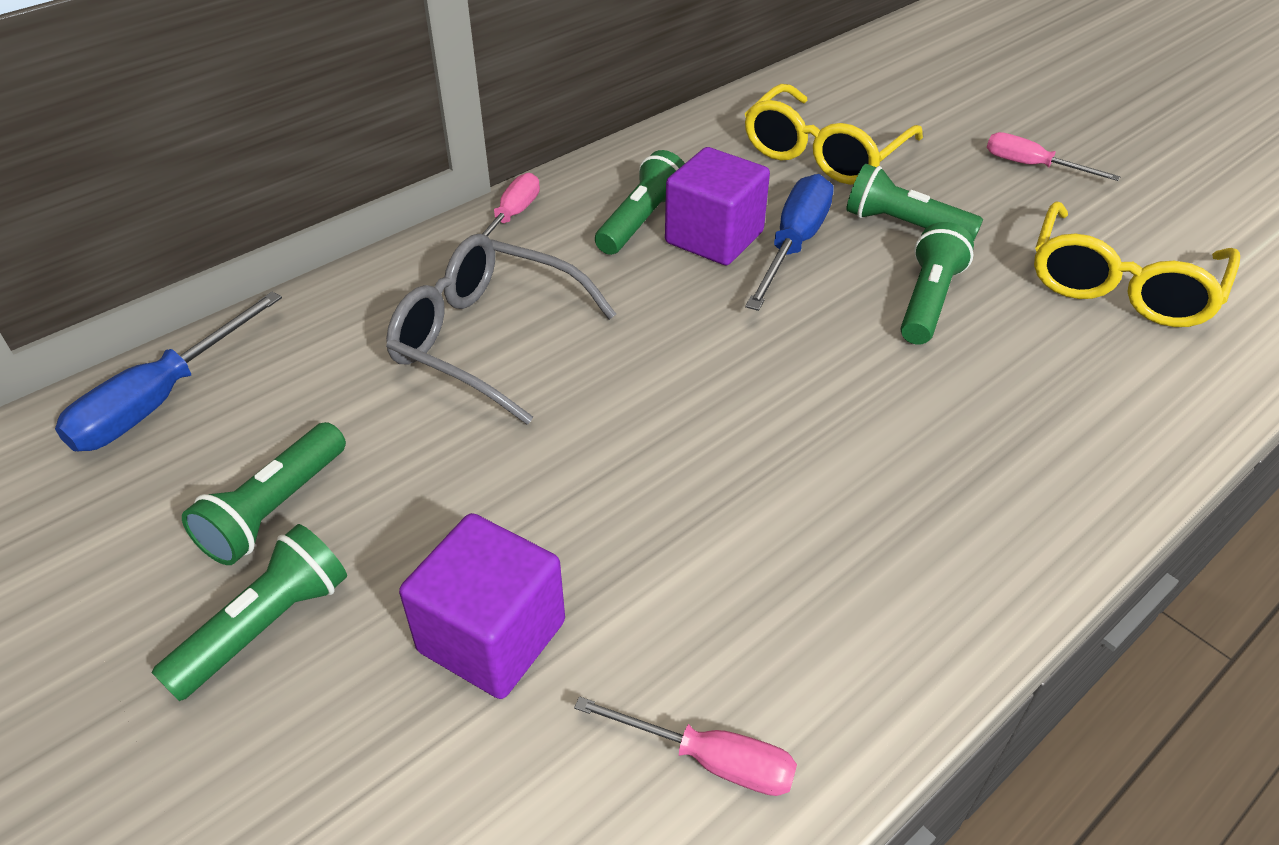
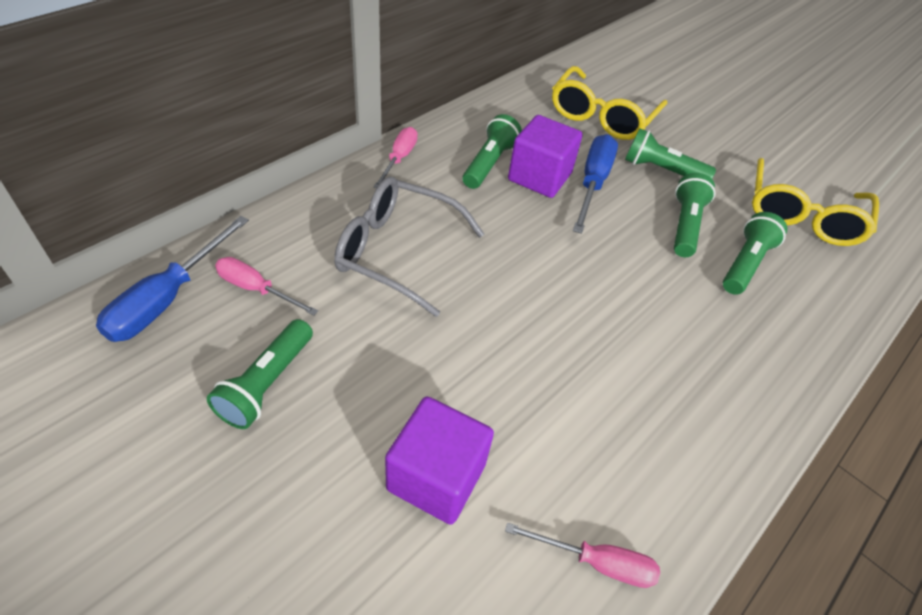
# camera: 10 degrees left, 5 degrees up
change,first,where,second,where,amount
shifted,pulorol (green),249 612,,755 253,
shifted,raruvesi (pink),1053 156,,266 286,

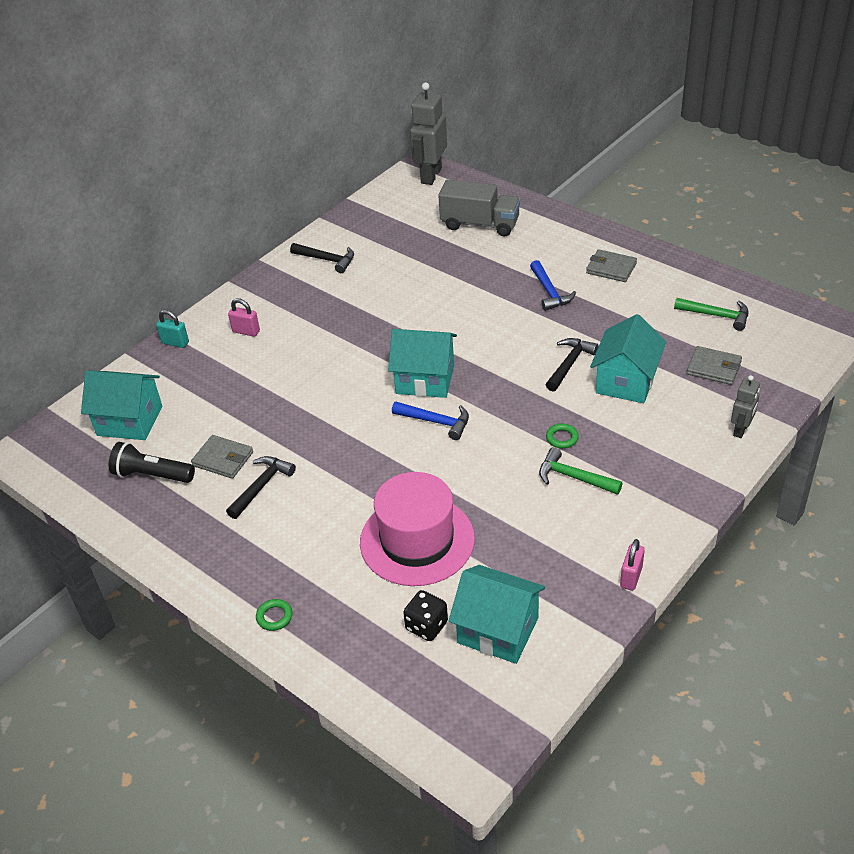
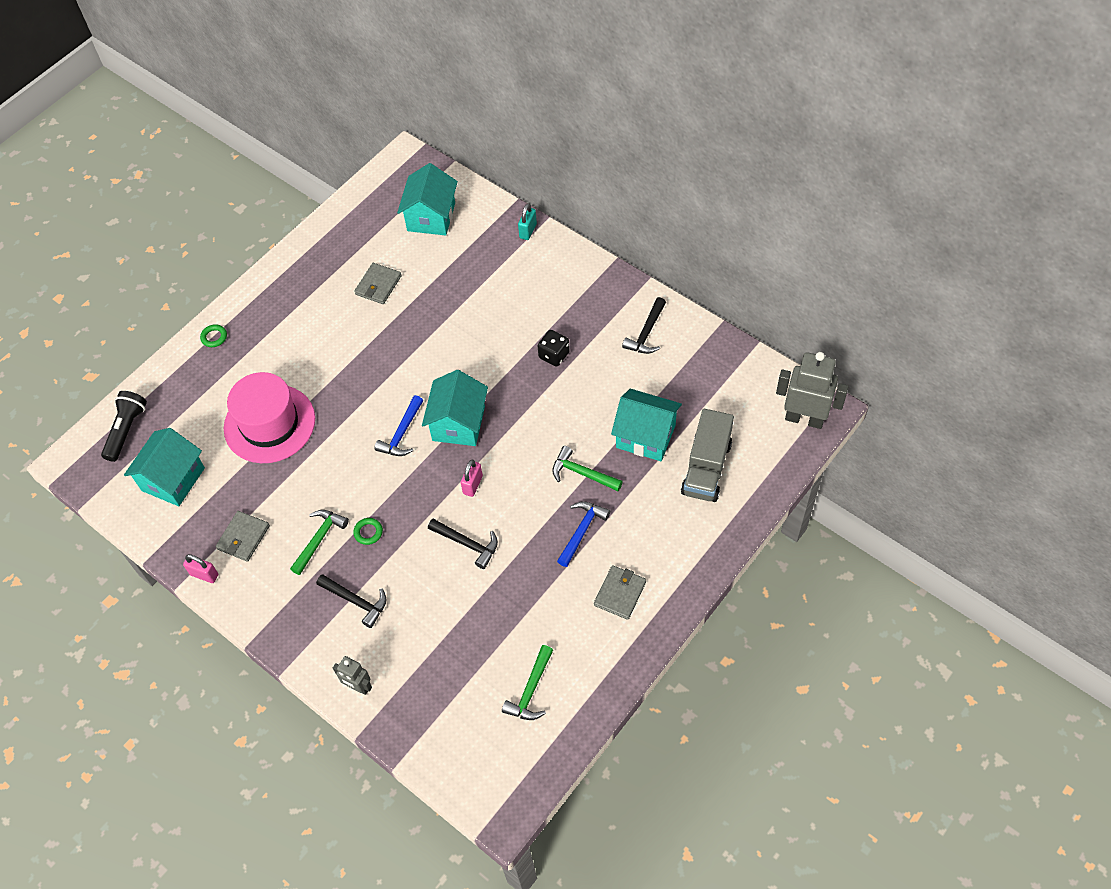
# camera: 90 degrees right, 15 degrees up
change,first,where,second,where,amount
new,,,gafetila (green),587 468,
shifted,pulorol (black),152 462,,124 426,
shifted,gafetila (black),261 487,,351 601,
shifted,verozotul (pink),244 317,,472 478,
shifted,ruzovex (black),425 615,,554 348,
shifted,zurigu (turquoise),628 358,,646 425,
shifted,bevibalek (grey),714 365,,243 536,
rotated,gafetila (blue),553 285,,583 534,135 degrees clockwise

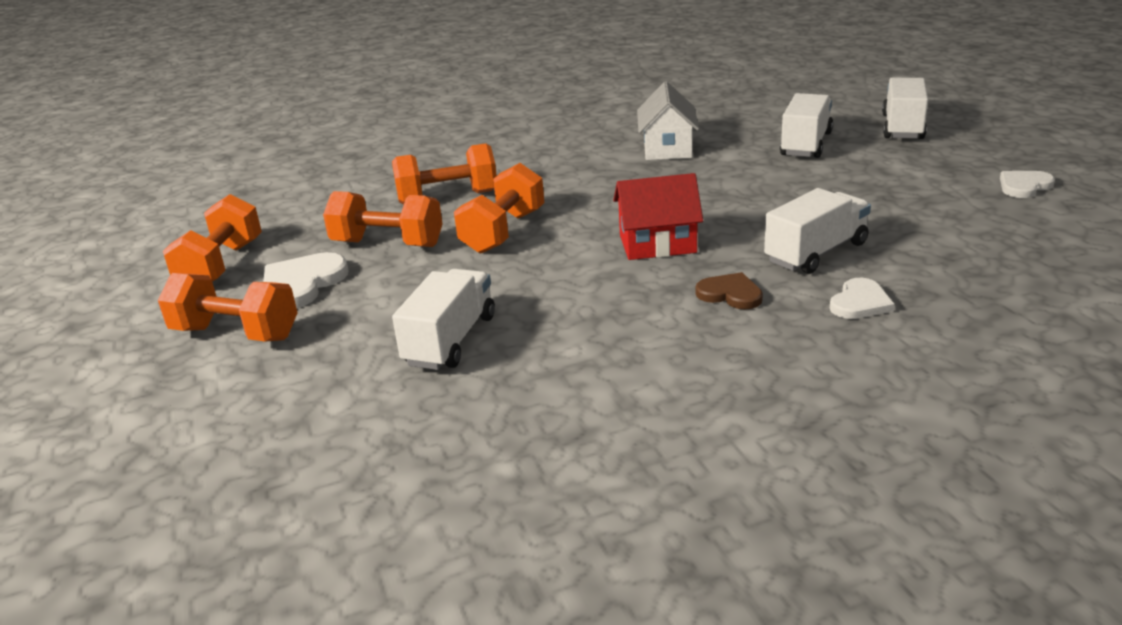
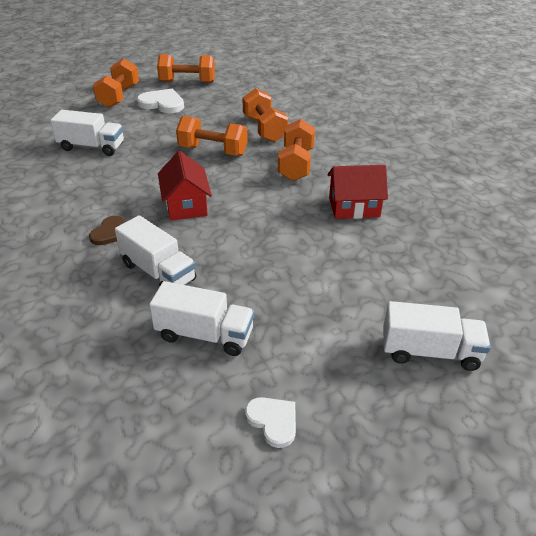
# camera: 80 degrees right, 10 degrees up
change,first,where,second,where,amount
gone,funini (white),862 298,,,
shifted,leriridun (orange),383 219,,296 150,
shifted,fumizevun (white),806 125,,201 318,
repainted,zurigu (white),668 120,zurigu (red),357 192,

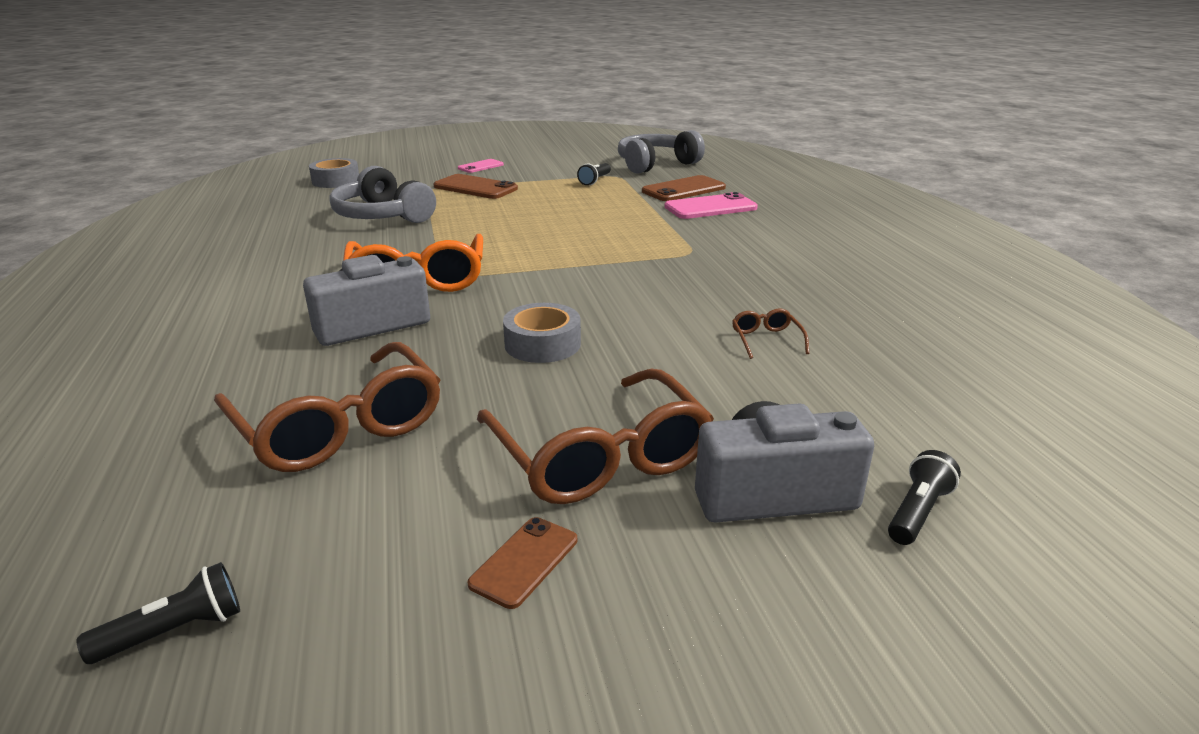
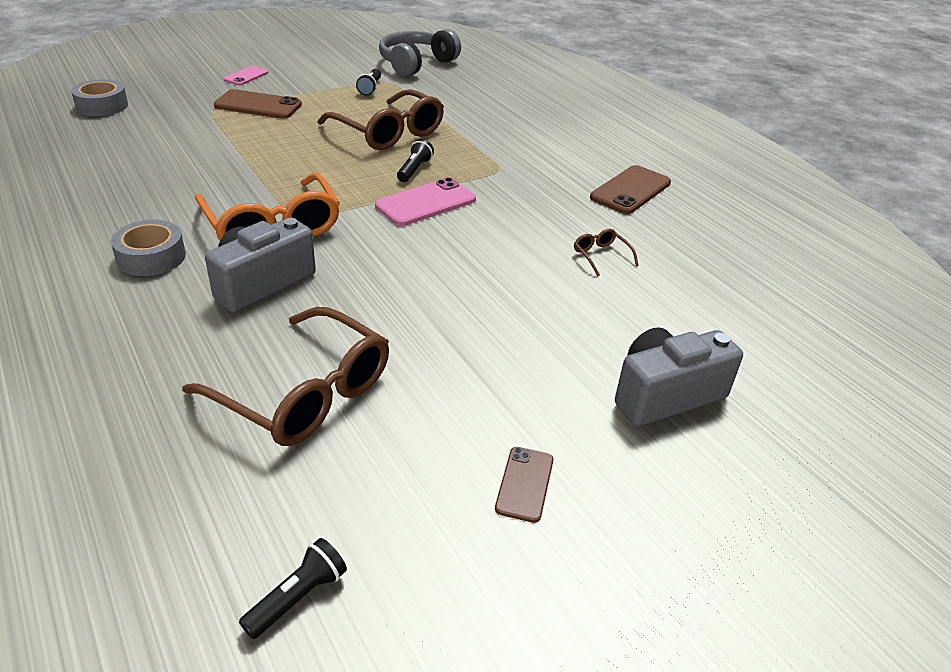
# camera: 20 degrees left, 10 degrees up
change,first,where,second,where,amount
gone,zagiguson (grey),382 194,,,
shifted,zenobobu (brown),595 436,,380 119,
shifted,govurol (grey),542 333,,148 248,
shifted,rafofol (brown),684 188,,630 189,
shifted,rafofol (pink),711 205,,425 201,
shifted,pulorol (black),924 497,,415 160,

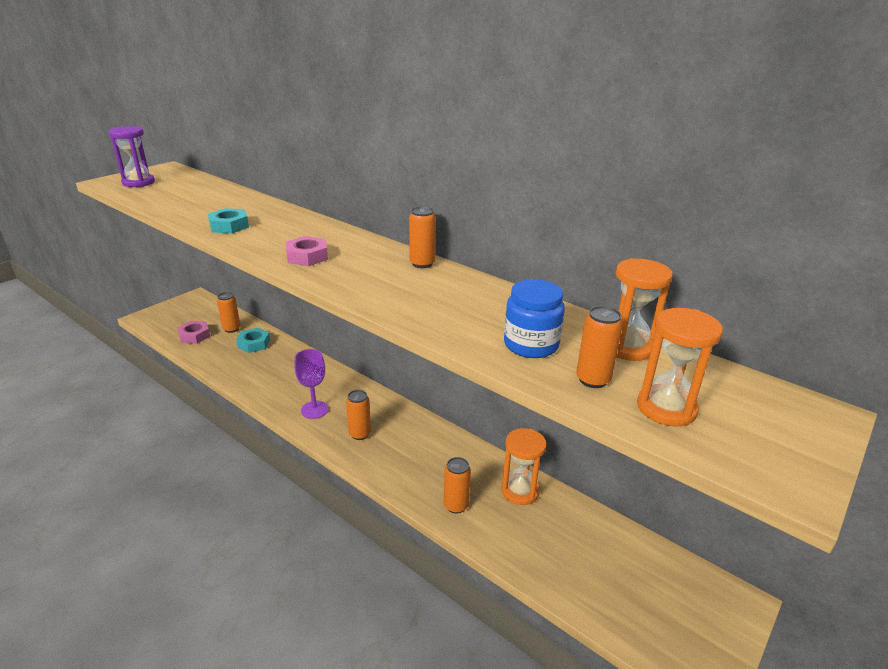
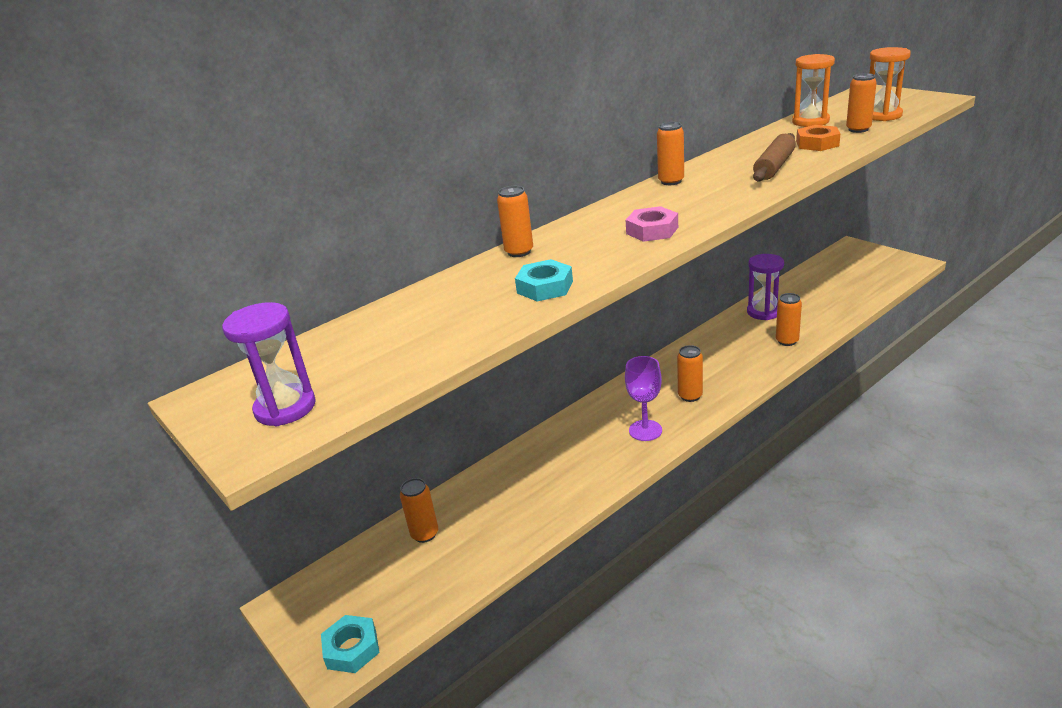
# camera: 75 degrees left, 0 degrees up
change,first,where,second,where,amount
gone,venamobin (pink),193 332,,,
new,,,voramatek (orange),515 221,
new,,,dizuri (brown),774 157,
shifted,venamobin (turquoise),253 340,,350 644,
swapped,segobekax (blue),534 318,venamobin (orange),818 138,
repainted,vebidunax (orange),524 466,vebidunax (purple),765 287,

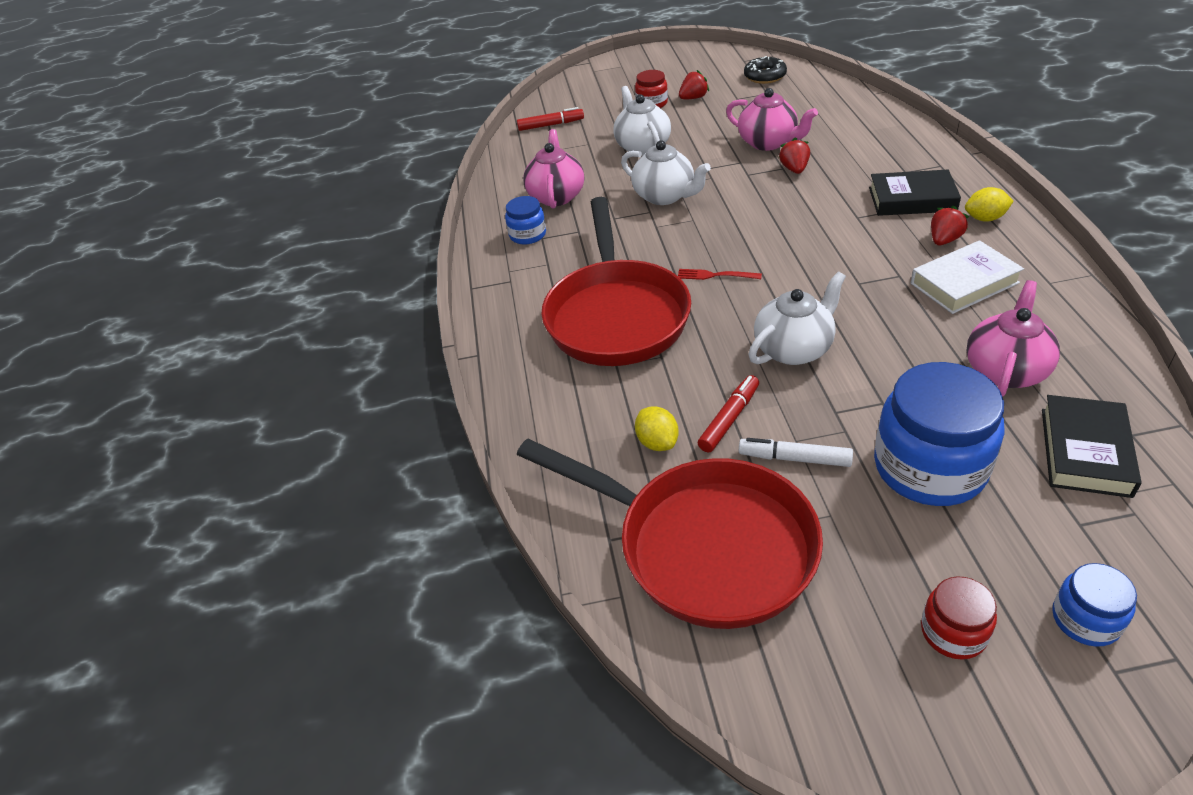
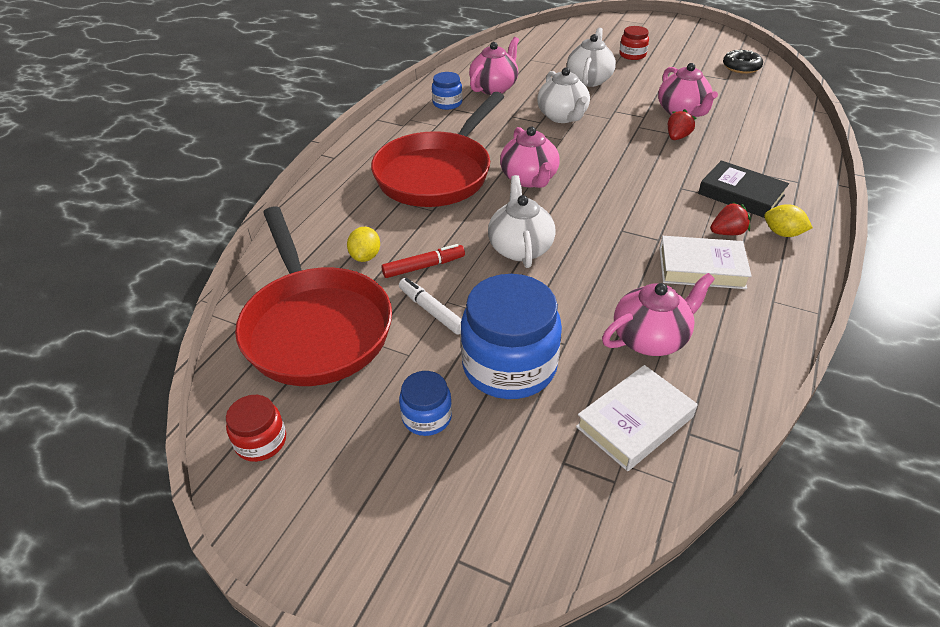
# camera: 30 degrees right, 0 degrees up
change,first,where,second,where,amount
gone,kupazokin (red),550 119,,,
gone,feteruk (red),694 84,,,
shifted,segobekax (red),959 618,,256 428,
shifted,segobekax (blue),1094 605,,425 403,
swapped,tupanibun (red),720 274,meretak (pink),530 157,
repainted,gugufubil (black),1092 446,gugufubil (white),637 418,
rotated,meretak (white),797 318,,522 221,90 degrees counterclockwise

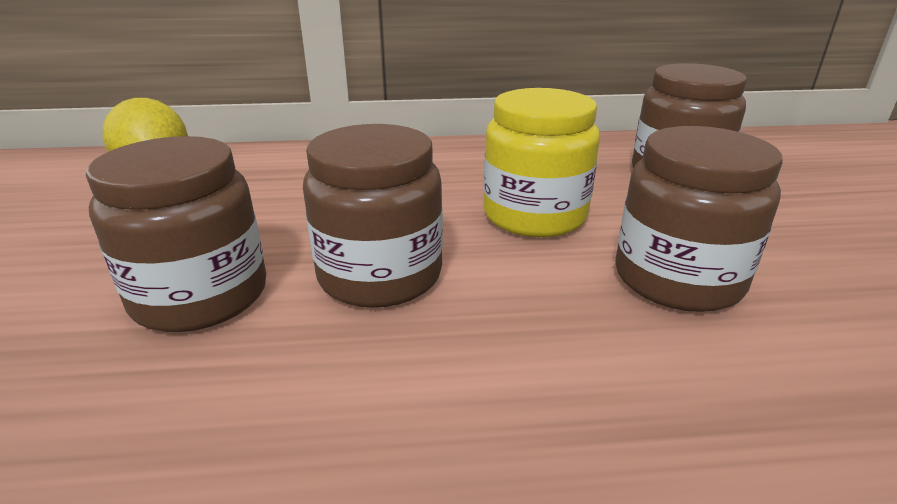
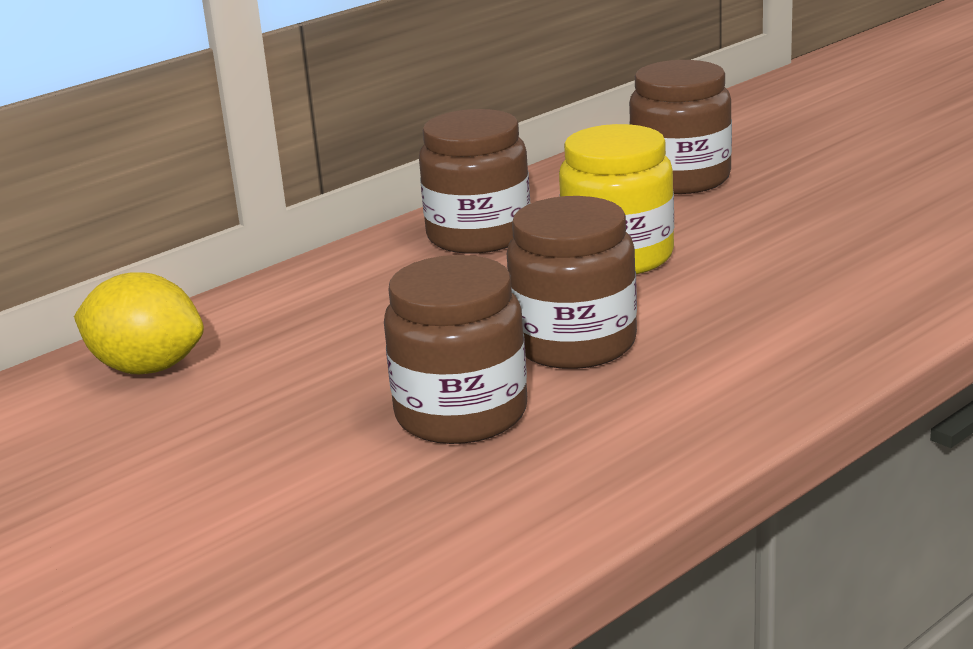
# camera: 35 degrees left, 5 degrees down
change,first,where,second,where,amount
shifted,segobekax (brown),699 219,,475 181,

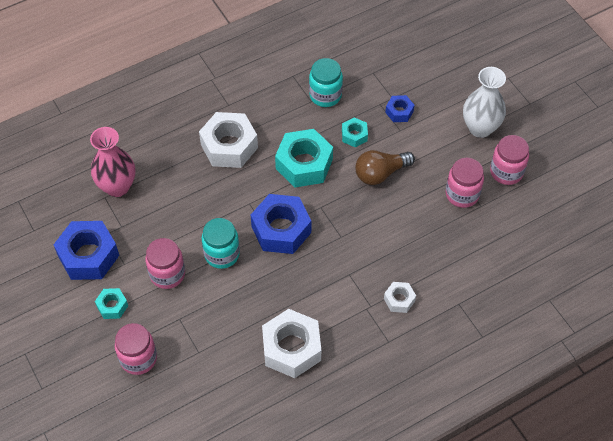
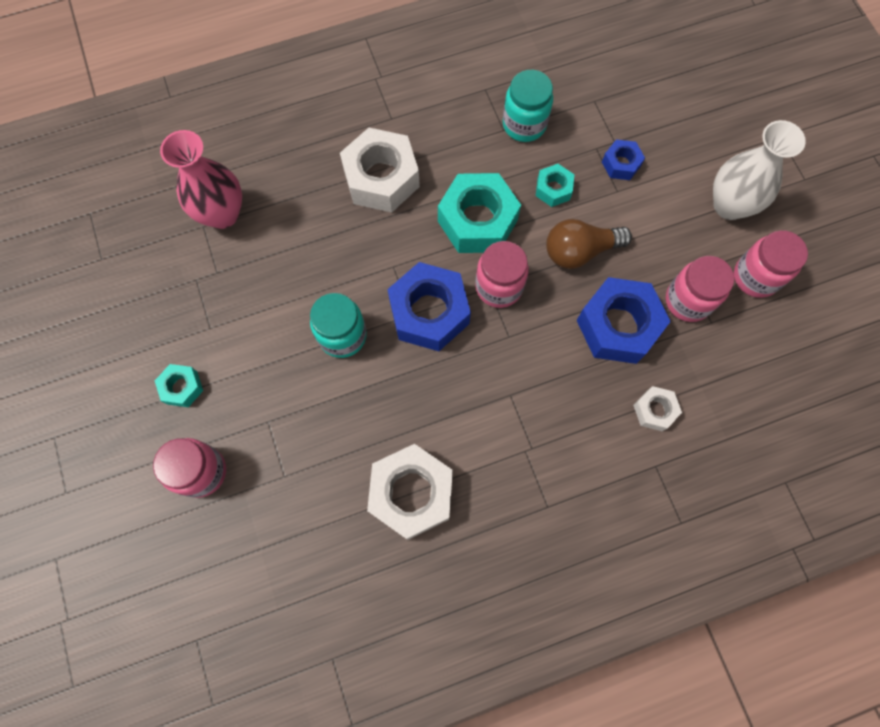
# camera: 10 degrees right, 15 degrees up
change,first,where,second,where,amount
shifted,venamobin (blue),86 250,,624 320,
shifted,segobekax (pink),165 263,,502 274,
shifted,venamobin (white),400 297,,657 408,

